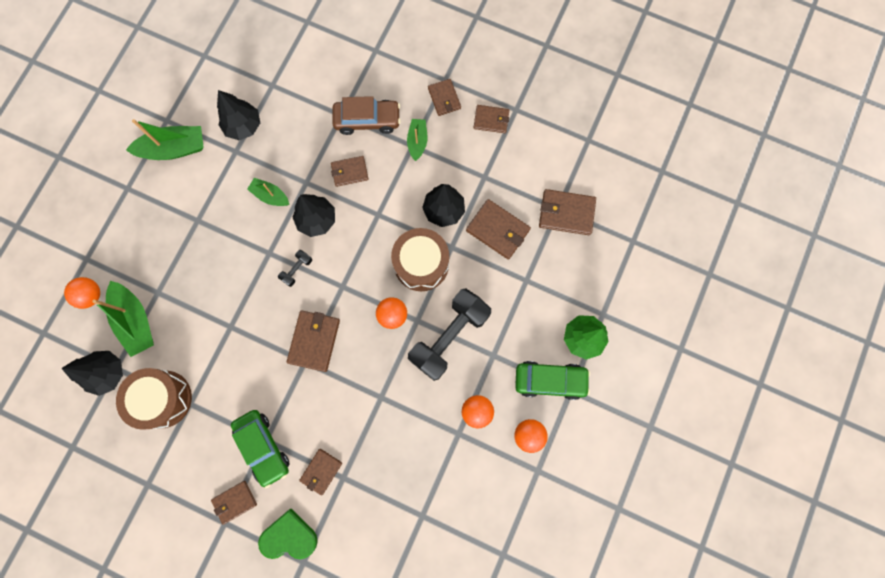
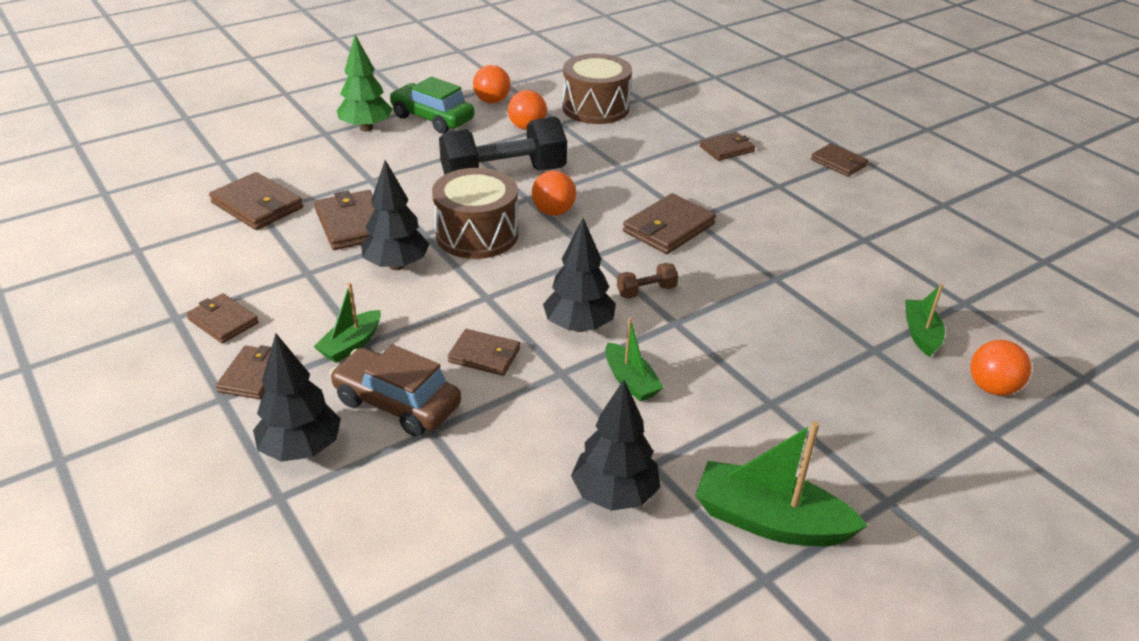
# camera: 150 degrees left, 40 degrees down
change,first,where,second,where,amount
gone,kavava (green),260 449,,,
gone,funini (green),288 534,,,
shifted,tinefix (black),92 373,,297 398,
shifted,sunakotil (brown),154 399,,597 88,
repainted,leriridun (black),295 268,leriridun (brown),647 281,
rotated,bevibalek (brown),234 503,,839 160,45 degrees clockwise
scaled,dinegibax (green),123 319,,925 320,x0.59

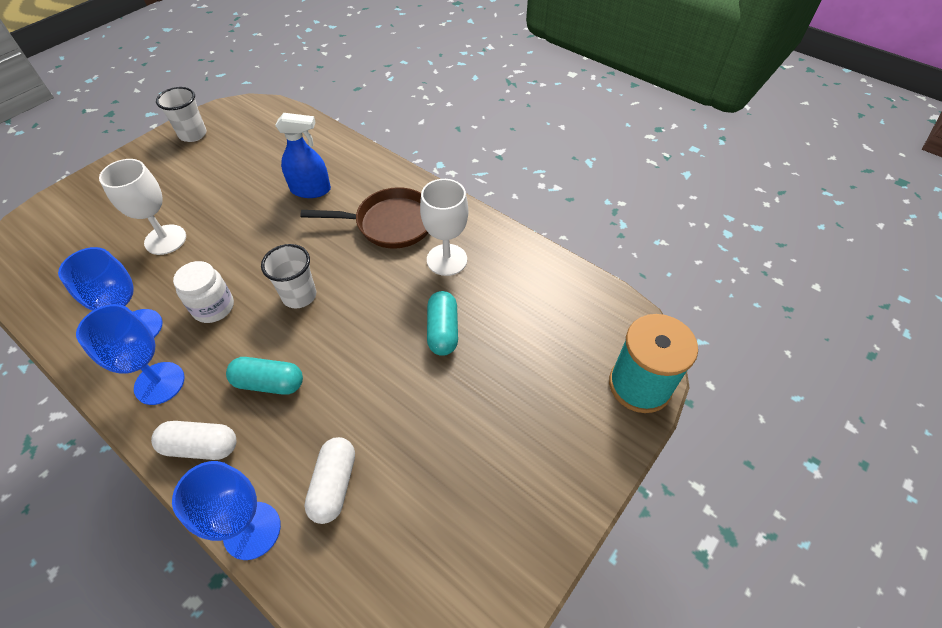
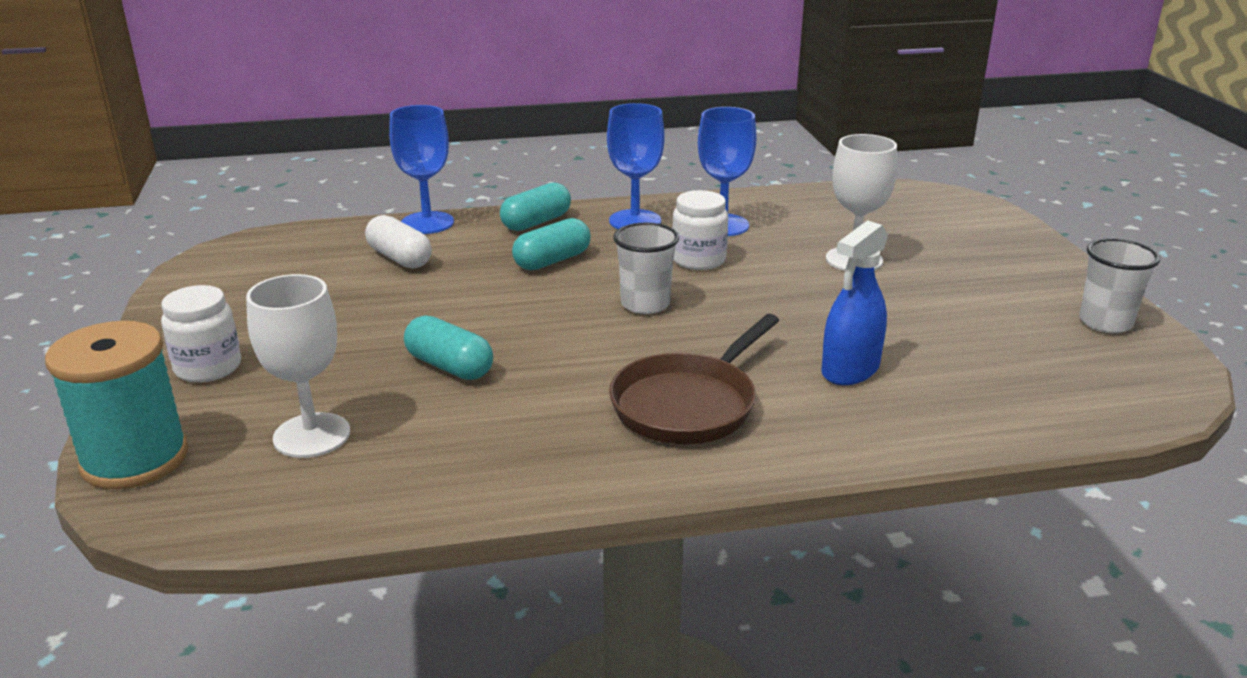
# camera: 130 degrees right, 25 degrees down
change,first,where,second,where,amount
new,,,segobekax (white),201 333,
shifted,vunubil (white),444 227,,298 366,
repainted,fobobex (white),193 440,fobobex (turquoise),535 206,

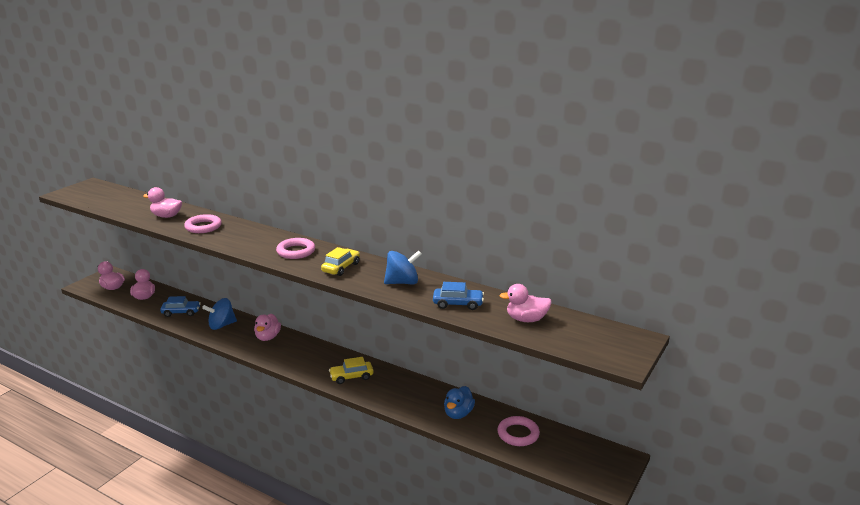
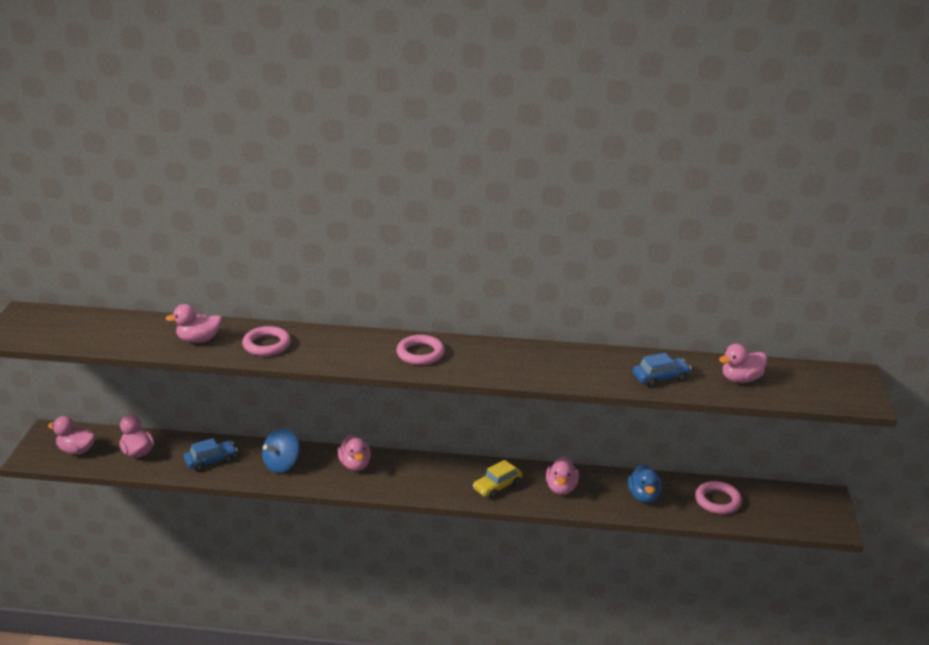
# camera: 25 degrees left, 5 degrees up
change,first,where,second,where,amount
gone,kavava (yellow),340 261,,,
gone,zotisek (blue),403 267,,,
new,,,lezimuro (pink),562 475,

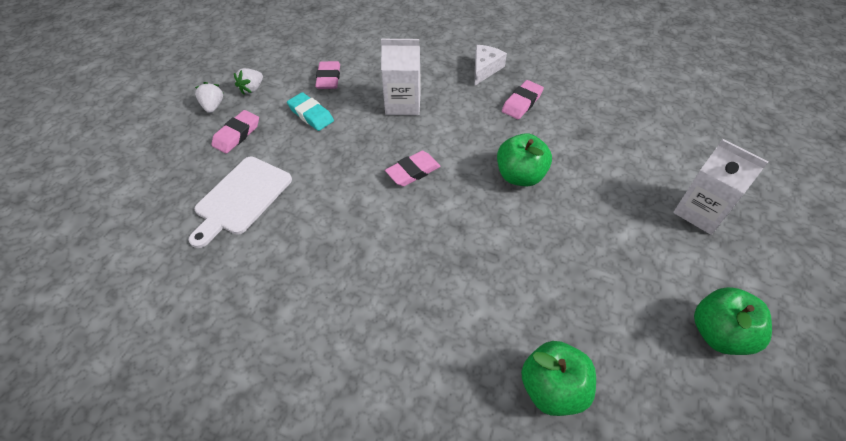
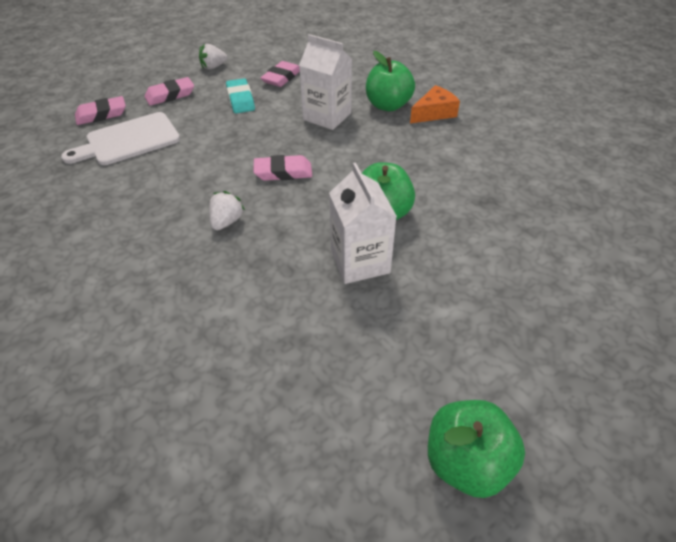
# camera: 30 degrees right, 5 degrees down
change,first,where,second,where,amount
shifted,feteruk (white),209 97,,227 210,
shifted,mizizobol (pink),523 99,,100 110,
shifted,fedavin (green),558 378,,390 81,
shifted,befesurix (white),721 187,,363 223,
repainted,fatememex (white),491 65,fatememex (orange),435 104,

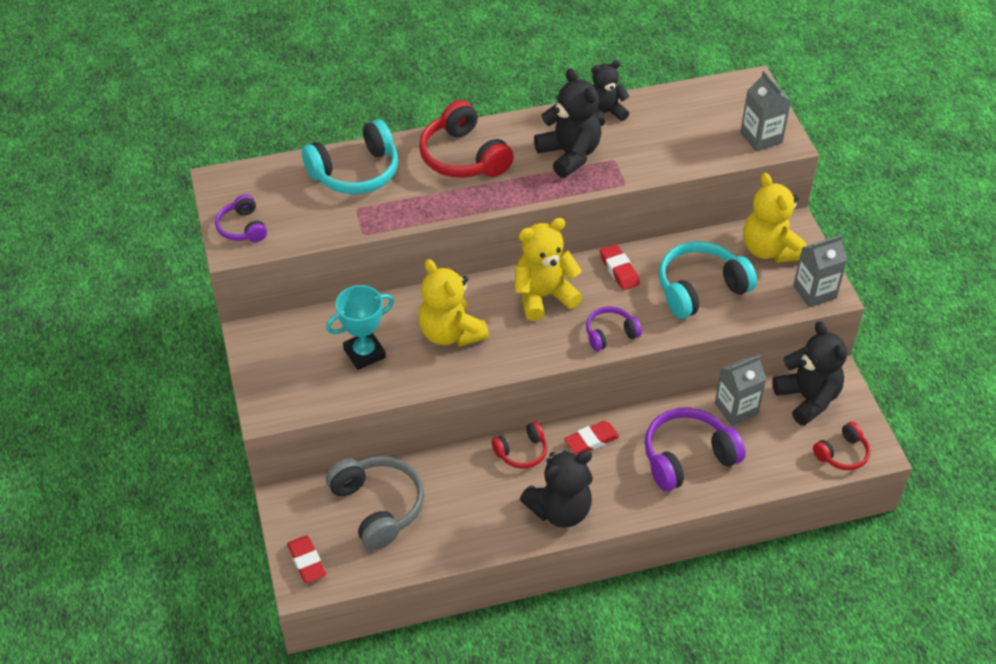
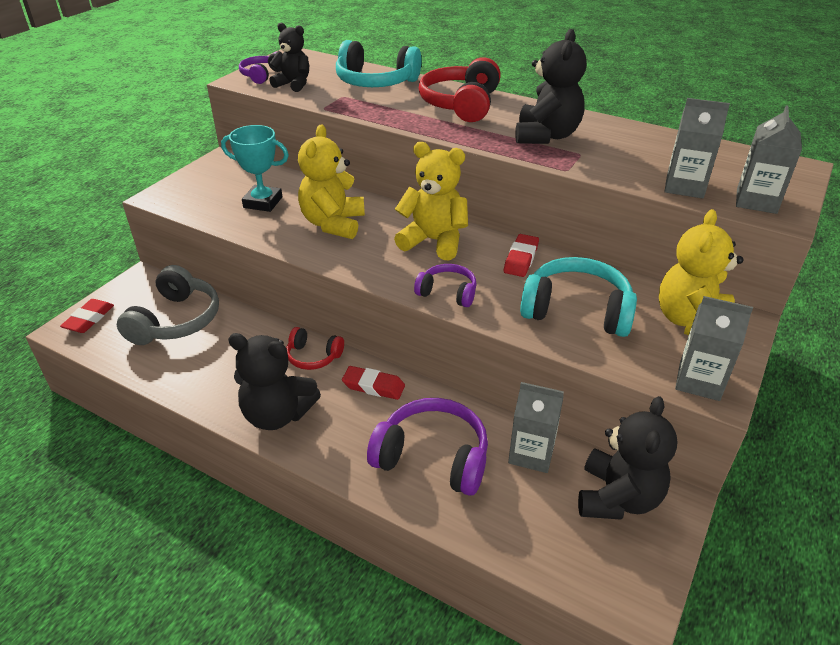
# camera: 45 degrees right, 10 degrees down
change,first,where,second,where,amount
gone,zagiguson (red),841 446,,,
new,,,befesurix (grey),697 148,
shifted,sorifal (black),610 93,,289 57,

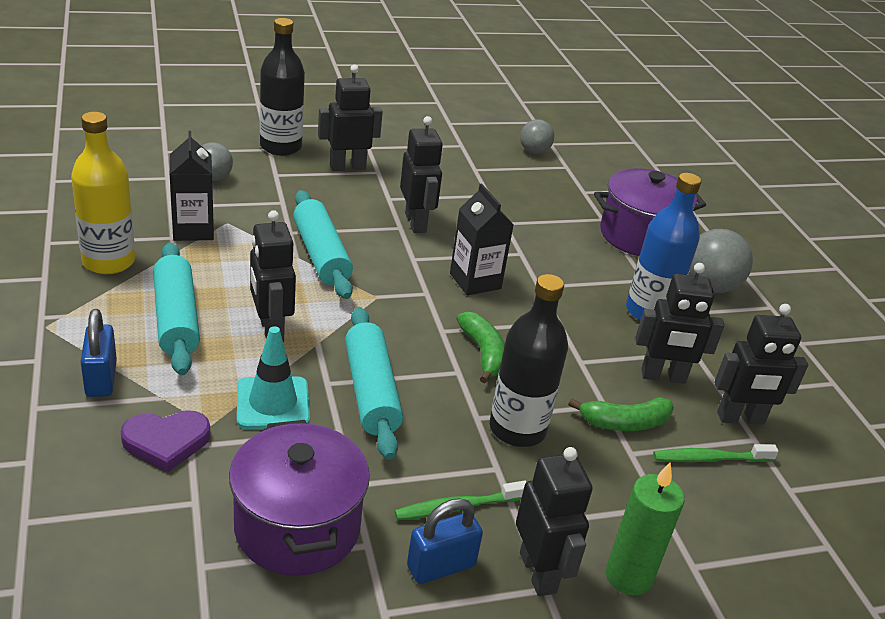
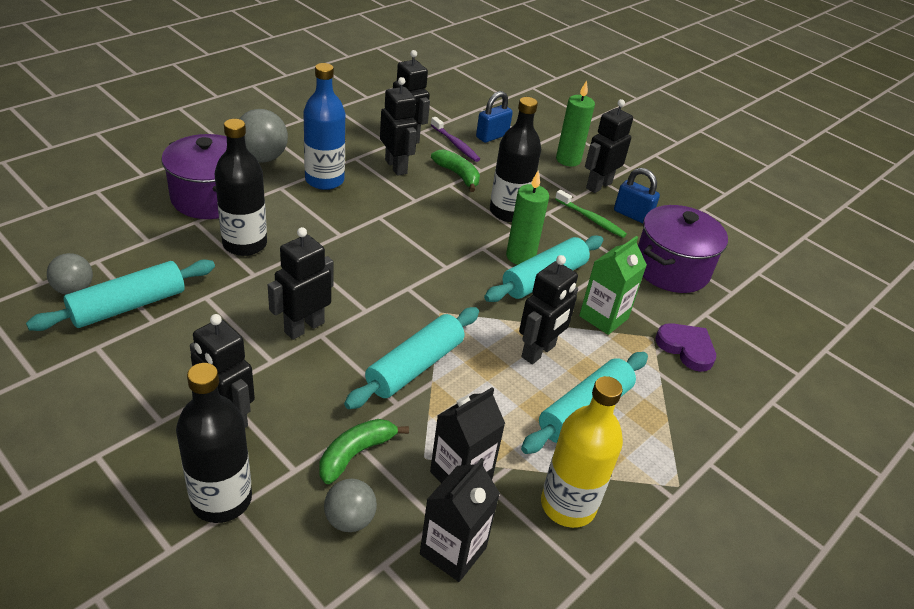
# camera: 120 degrees left, 5 degrees up
change,first,where,second,where,amount
new,,,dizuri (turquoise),120 295,
new,,,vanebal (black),241 187,
new,,,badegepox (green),527 218,
shifted,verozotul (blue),99 353,,494 117,
shifted,befesurix (black),482 239,,460 520,
shifted,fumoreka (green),481 347,,364 451,
swapped,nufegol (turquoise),273 377,befesurix (green),613 285,
repainted,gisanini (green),716 453,gisanini (purple),455 139,

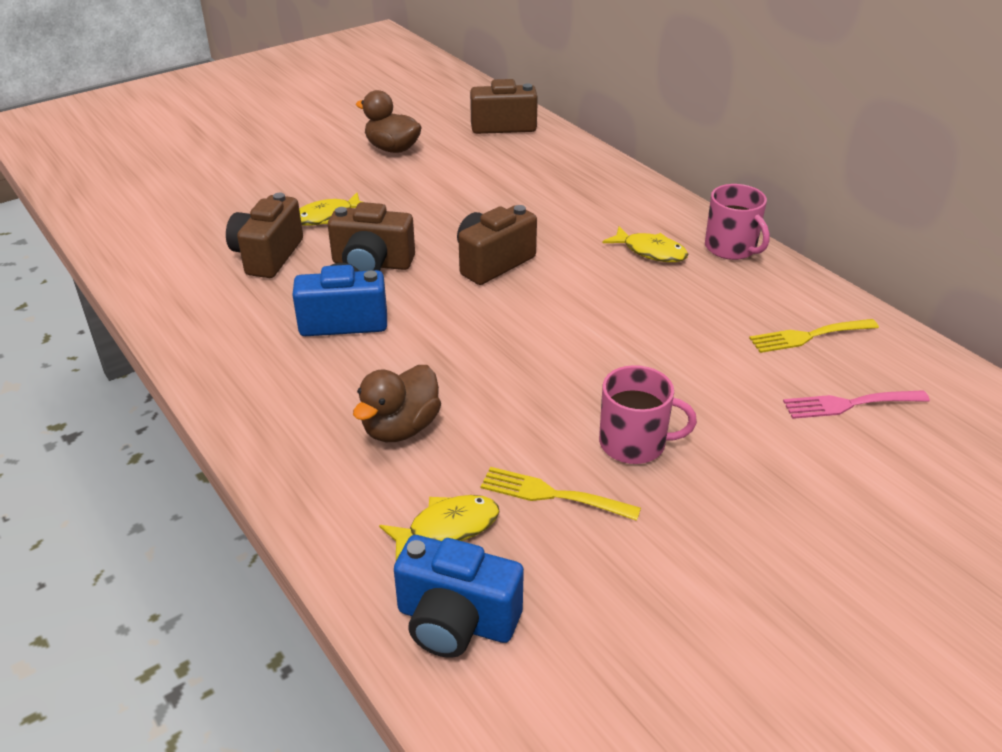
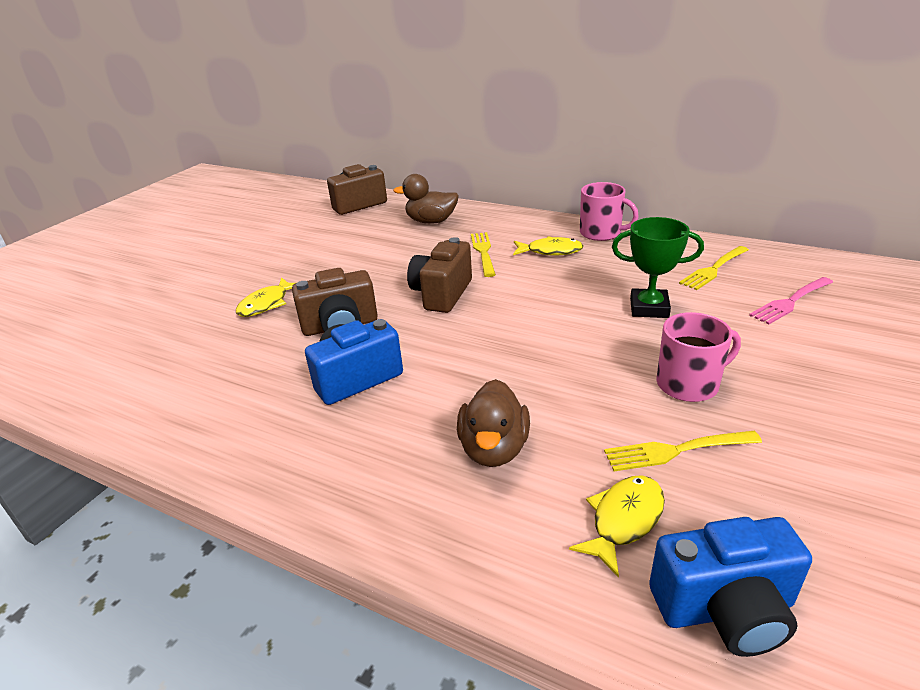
# camera: 25 degrees left, 5 degrees down
change,first,where,second,where,amount
gone,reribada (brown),264 235,,,
new,,,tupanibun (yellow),483 254,
new,,,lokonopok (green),658 267,
shifted,lezimuro (brown),389 121,,426 199,

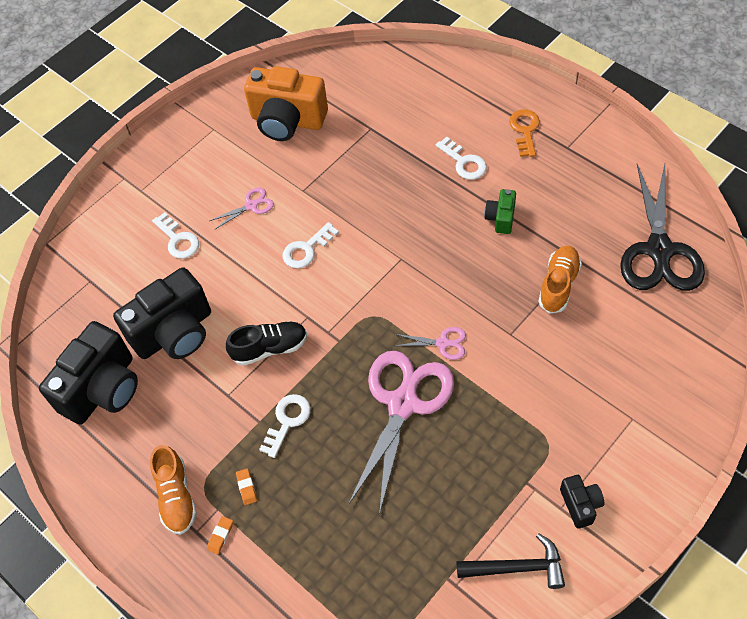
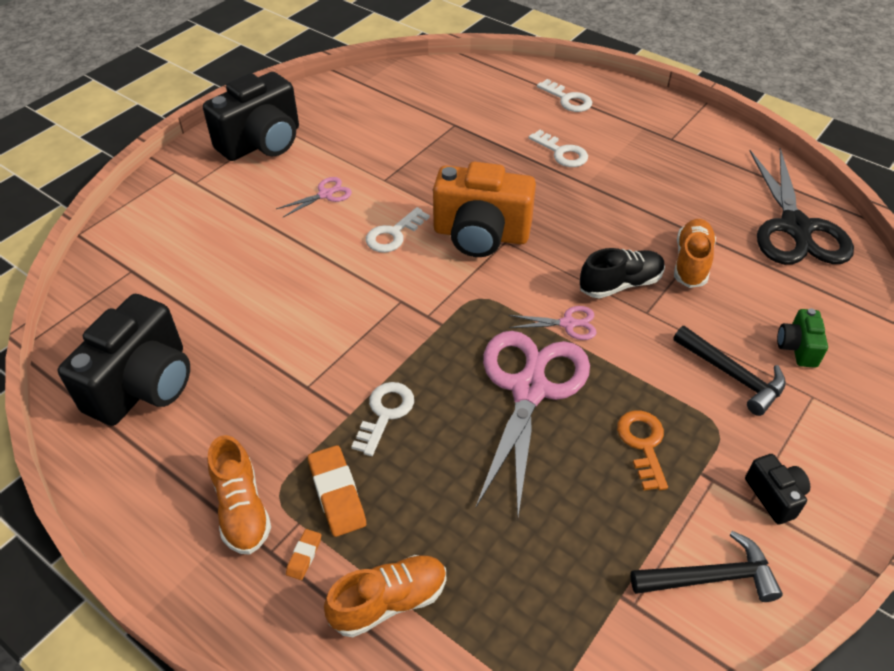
# camera: 10 degrees left, 10 degrees down
change,first,where,second,where,amount
new,,,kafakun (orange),385 596,
new,,,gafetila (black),729 371,
shifted,reribada (black),162 313,,251 116,
shifted,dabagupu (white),175 235,,564 95,
shifted,kafakun (black),266 343,,622 273,
shifted,reribada (orange),286 103,,484 209,
shifted,reribada (green),500 211,,802 338,
shifted,dabagupu (orange),524 133,,642 450,
scaled,mizizobol (orange),246 486,,337 491,x1.96

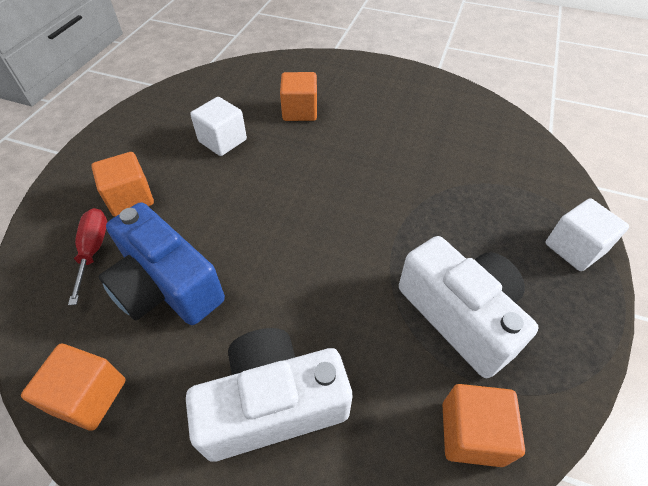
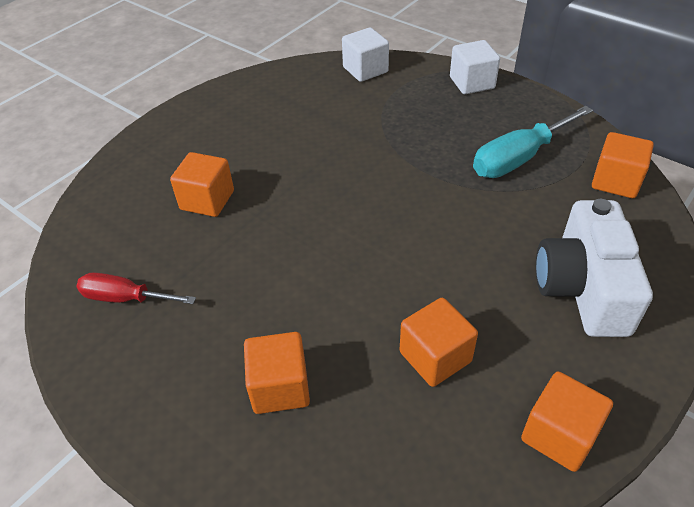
# camera: 70 degrees left, 5 degrees down
change,first,where,second,where,amount
shifted,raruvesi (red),87 256,,136 288,
shifted,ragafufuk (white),218 126,,365 54,
swapped,reribada (blue),162 263,ragafufuk (orange),439 342,
swapped,reribada (white),468 307,raruvesi (turquoise),533 142,

